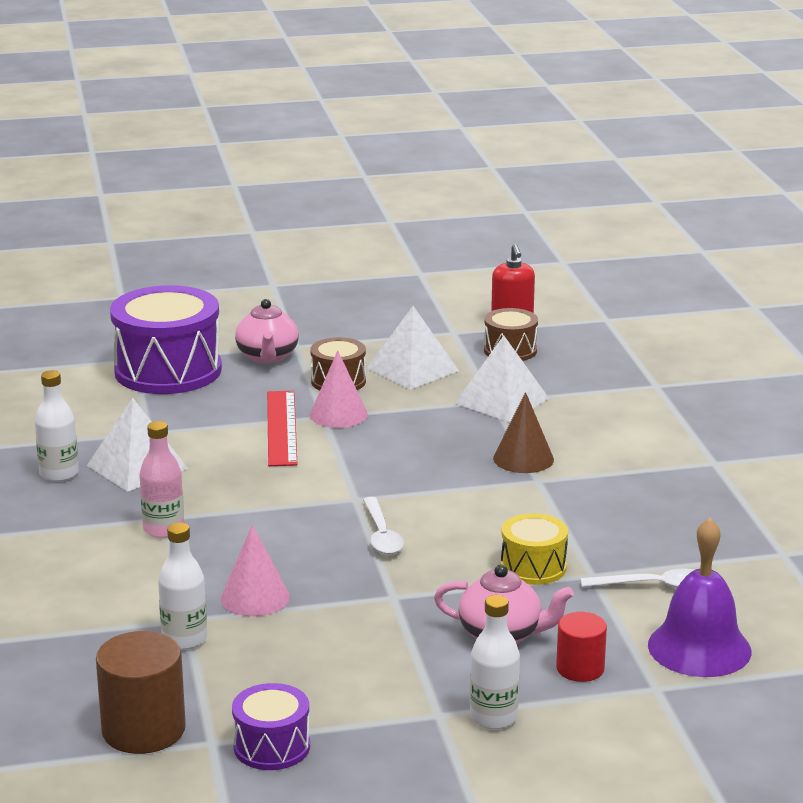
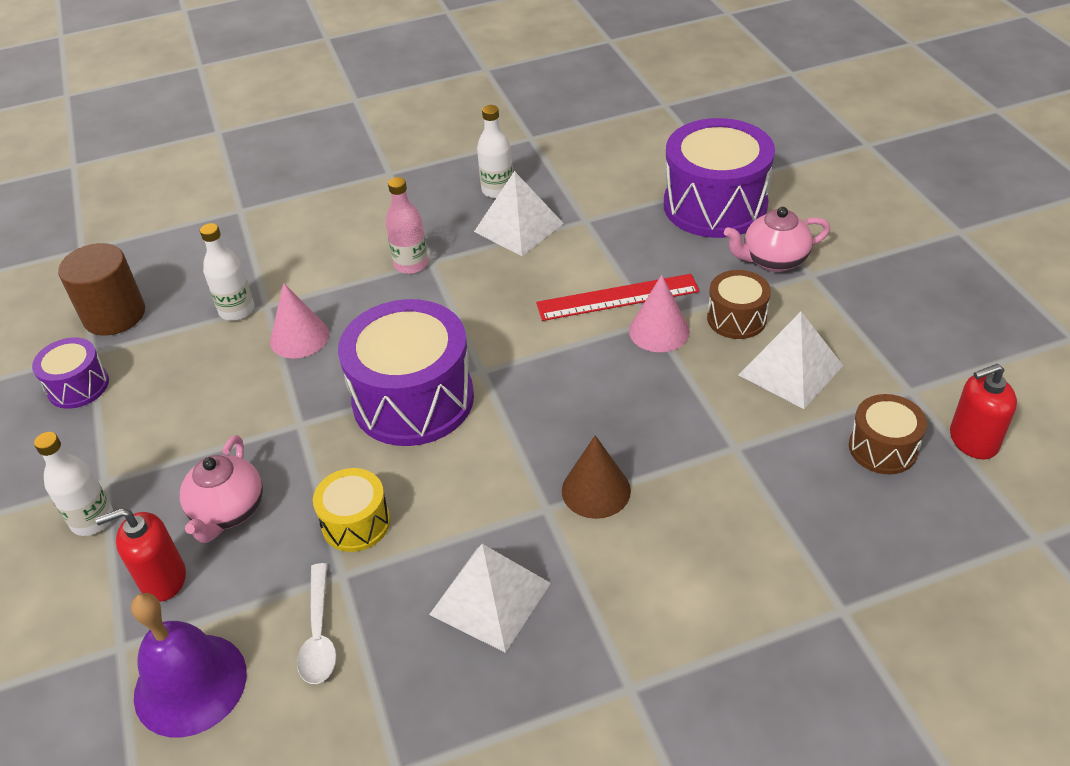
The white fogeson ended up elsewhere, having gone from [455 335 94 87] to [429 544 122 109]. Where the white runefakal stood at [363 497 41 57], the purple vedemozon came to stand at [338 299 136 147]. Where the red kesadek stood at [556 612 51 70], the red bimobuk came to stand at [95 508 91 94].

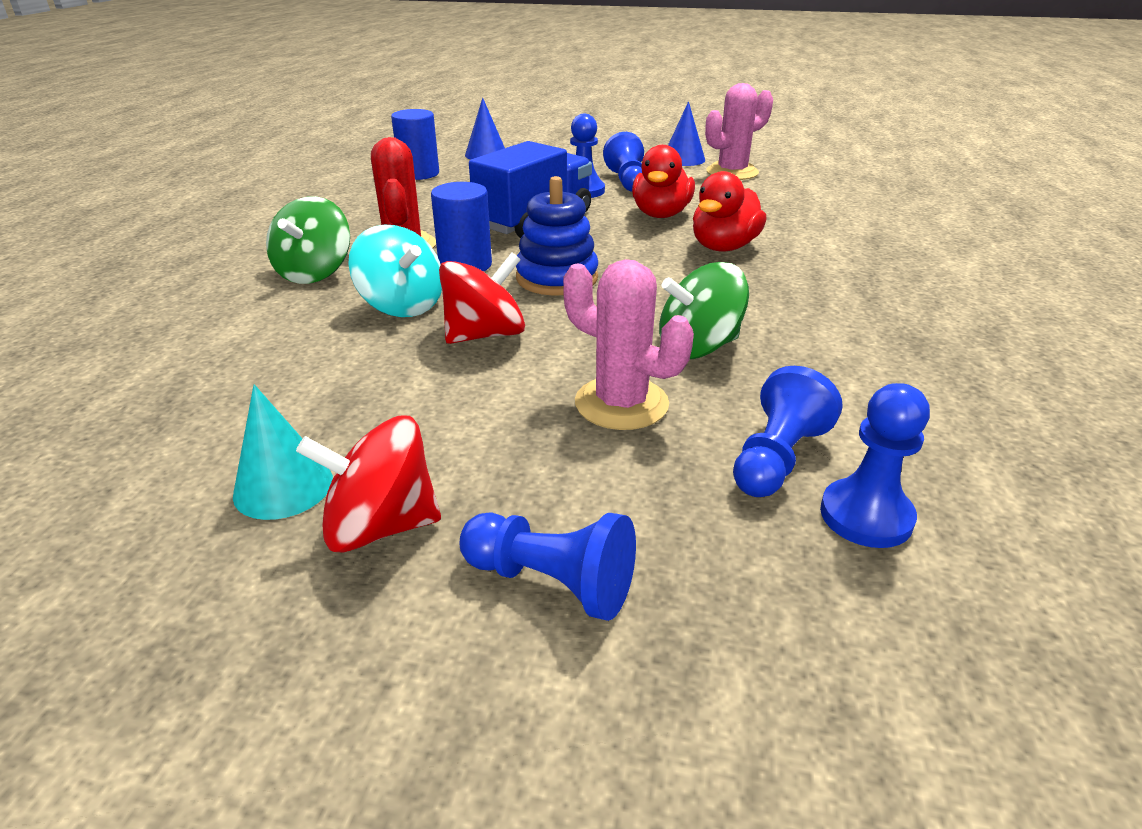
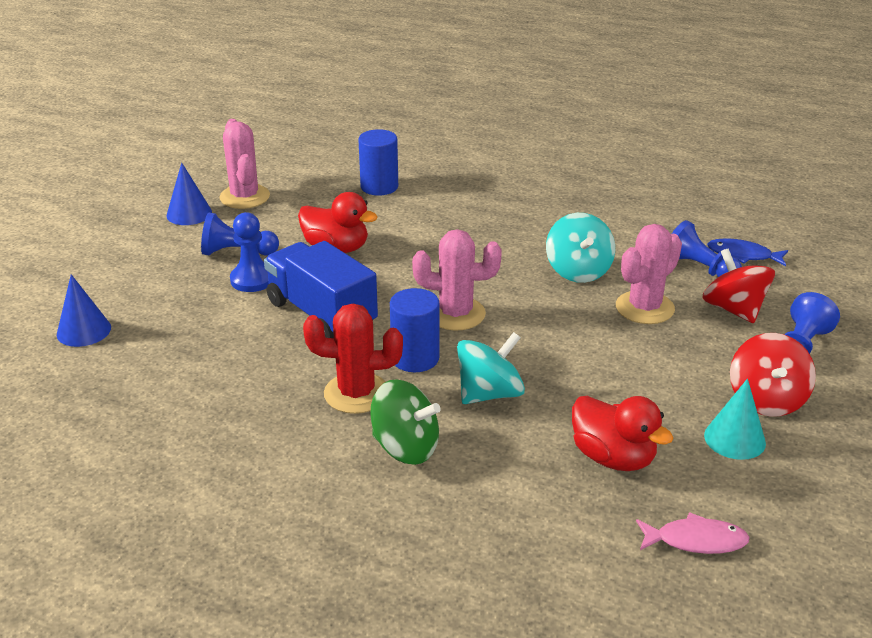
The second view gained the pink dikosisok at [636 512 114 42]. The blue kesadek ended up elsewhere, having gone from [391 109 48 71] to [358 129 40 67]. The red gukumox ended up elsewhere, having gone from [439 252 86 92] to [702 248 73 75]. The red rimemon ended up elsewhere, having gone from [693 171 74 80] to [572 396 101 75]. Where the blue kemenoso stood at [516 176 82 120], the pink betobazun came to stand at [412 229 90 102]. Where the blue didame stood at [820 383 110 165], the blue dikosisok came to stand at [707 238 81 28]. What was the green gukumox at [659 262 90 97] turned into the turquoise gukumox at [546 213 69 70].

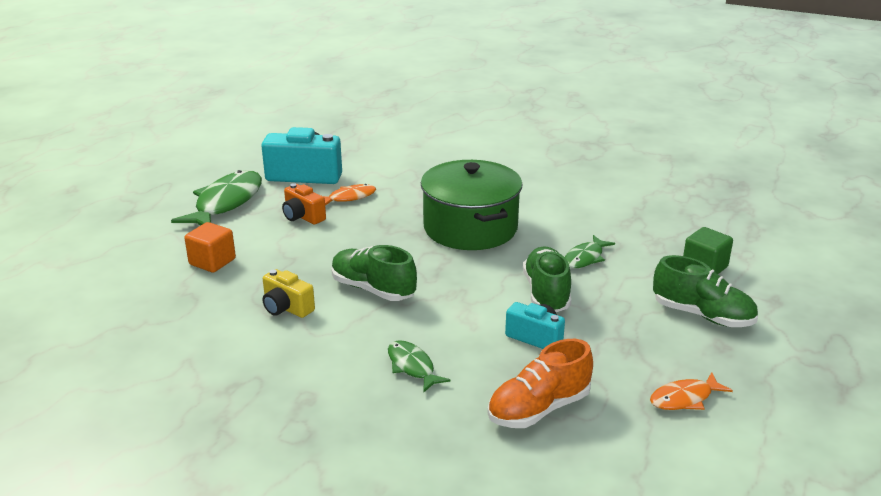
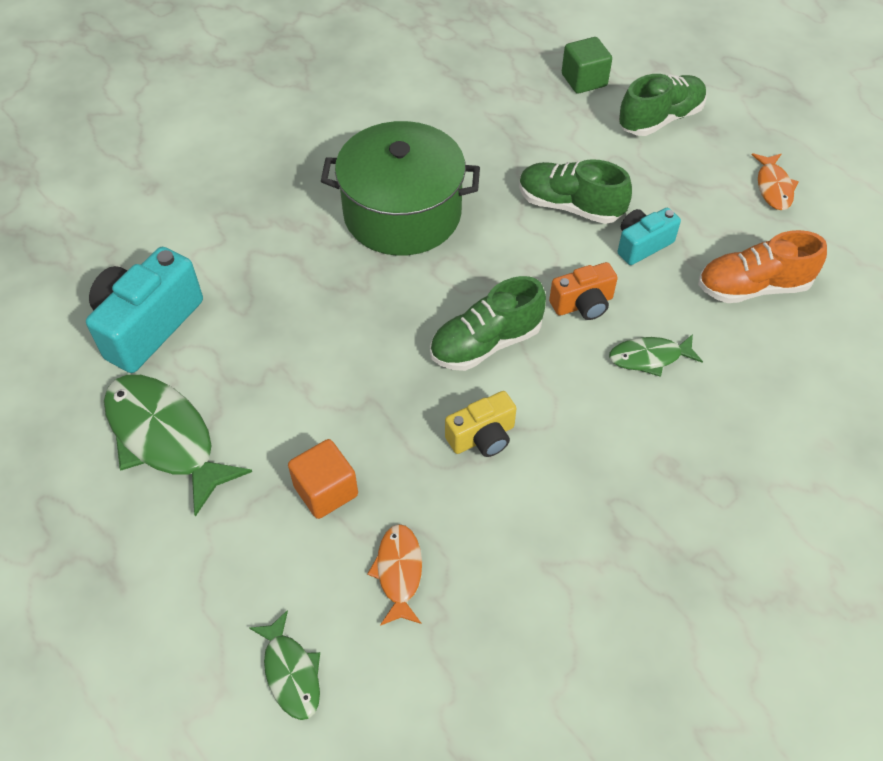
The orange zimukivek ended up elsewhere, having gone from [282 183 44 42] to [549 262 69 58]. The orange dikosisok ended up elsewhere, having gone from [323 184 53 22] to [367 524 55 102]. The green dikosisok ended up elsewhere, having gone from [565 235 50 33] to [249 610 71 110]. The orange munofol at [488 339 105 89] ended up facing another way, 90 degrees clockwise from before.

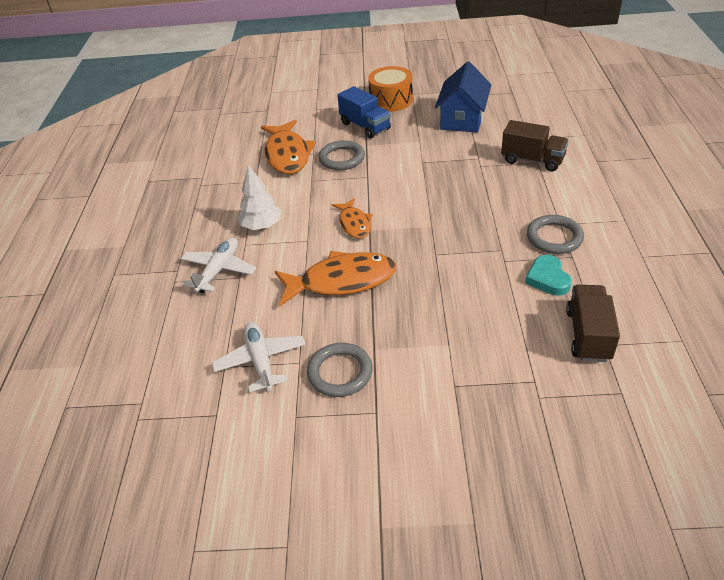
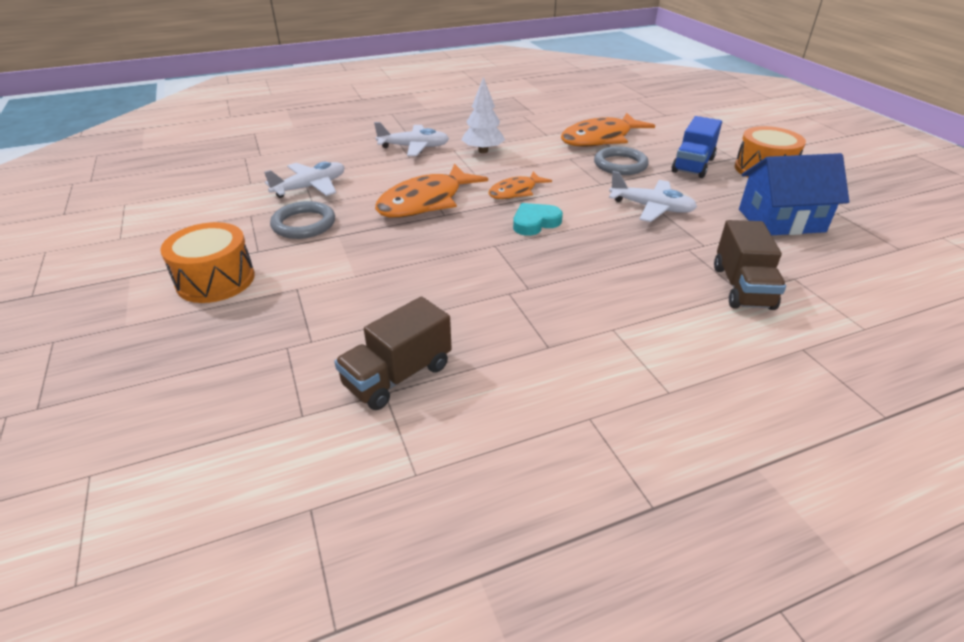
The second view lost the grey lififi at [527 215 57 39]. The second view gained the orange vedemozon at [160 222 95 81]. The second view gained the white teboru at [609 171 88 51]. The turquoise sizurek ended up elsewhere, having gone from [525 255 47 41] to [513 203 50 33]. The orange dikosisok at [275 251 121 55] ended up facing another way, 75 degrees clockwise from before. The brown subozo at [566 285 54 77] ended up facing another way, 150 degrees clockwise from before.

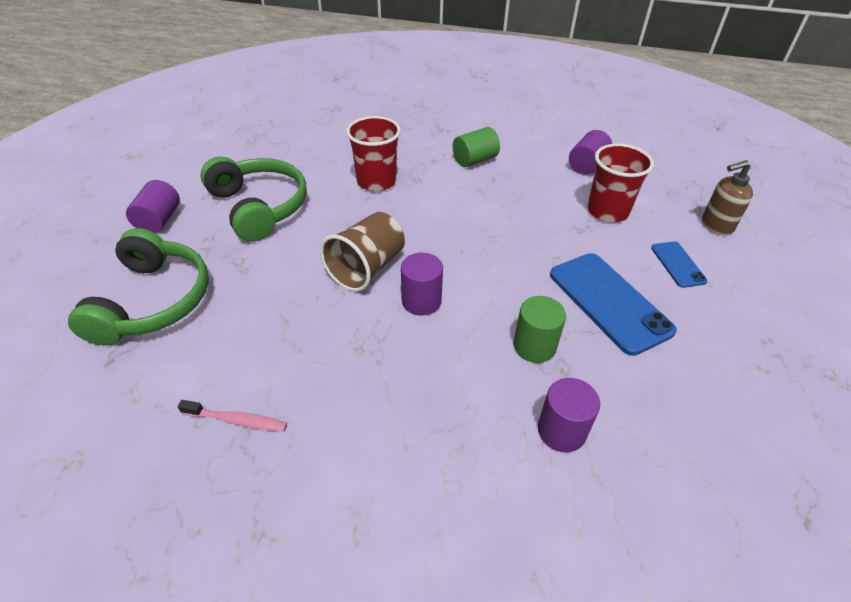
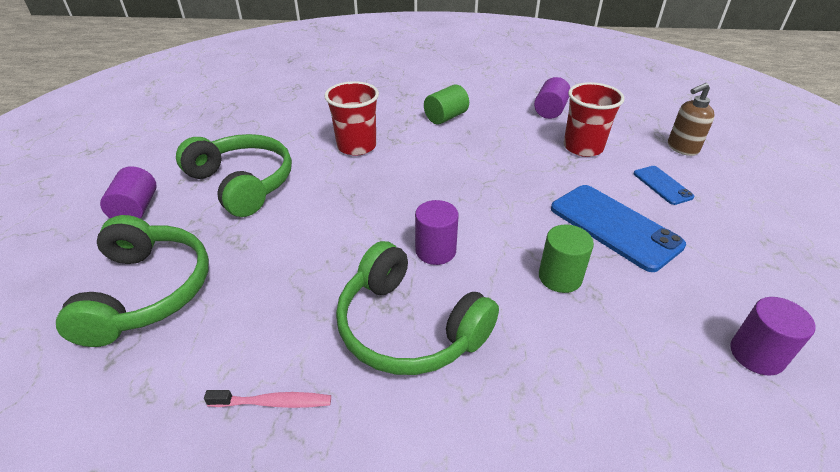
The second view lost the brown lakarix at [320 212 85 80]. The second view gained the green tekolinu at [336 241 163 134]. The purple kesadek ended up elsewhere, having gone from [538 378 62 74] to [730 297 85 79].

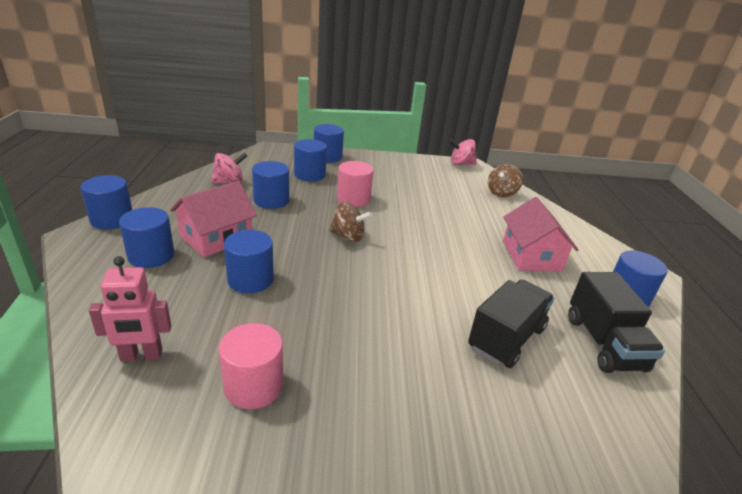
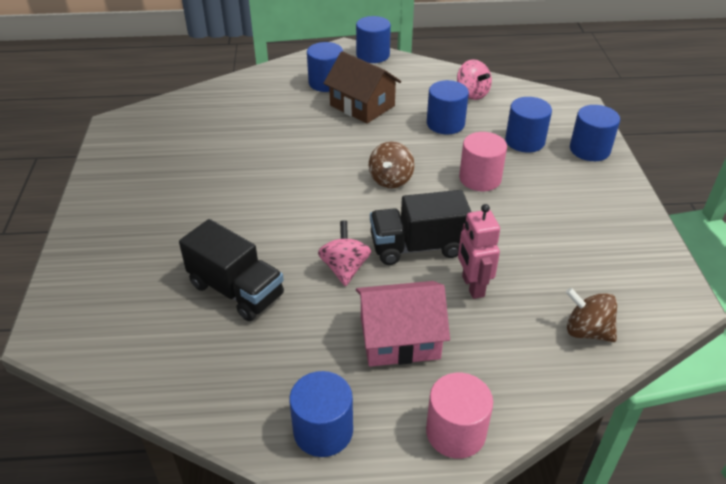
The second view lost the blue kesadek at [224 230 50 63]. The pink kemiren ended up elsewhere, having gone from [89 256 82 106] to [458 204 42 95]. The pink kesadek ended up elsewhere, having gone from [219 323 64 86] to [426 373 67 86]. The pink gukumox ended up elsewhere, having gone from [449 139 28 26] to [318 221 53 65]. The black subozo ended up elsewhere, having gone from [568 272 97 101] to [370 190 101 75]. What was the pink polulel at [170 181 87 76] turned into the brown polulel at [323 51 78 73].

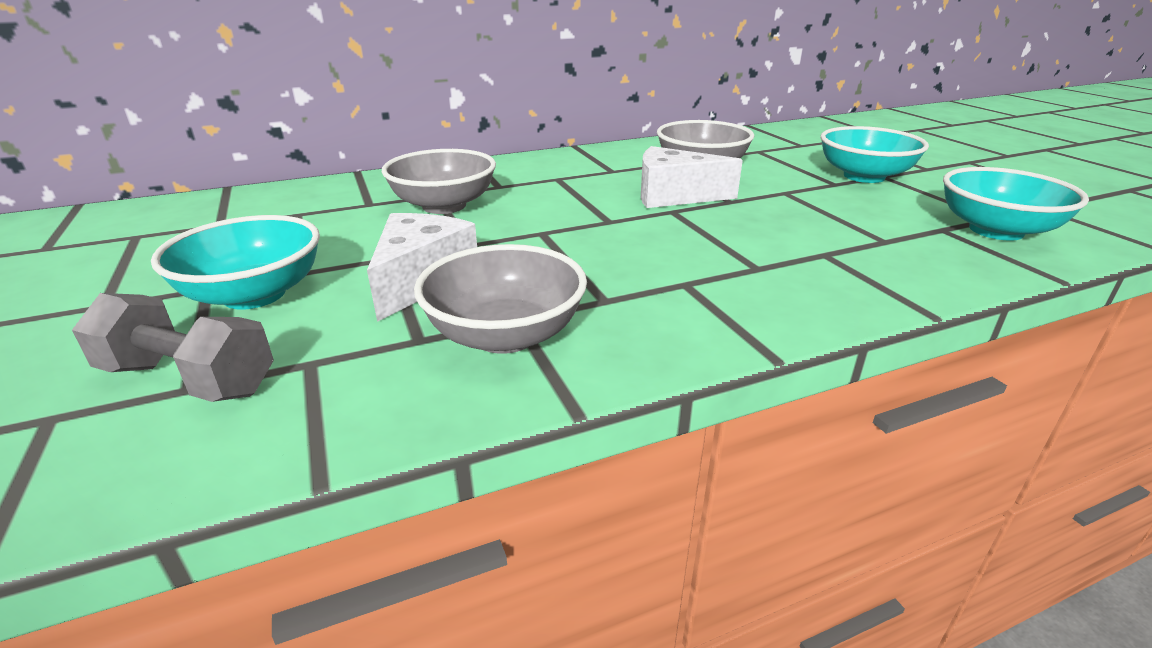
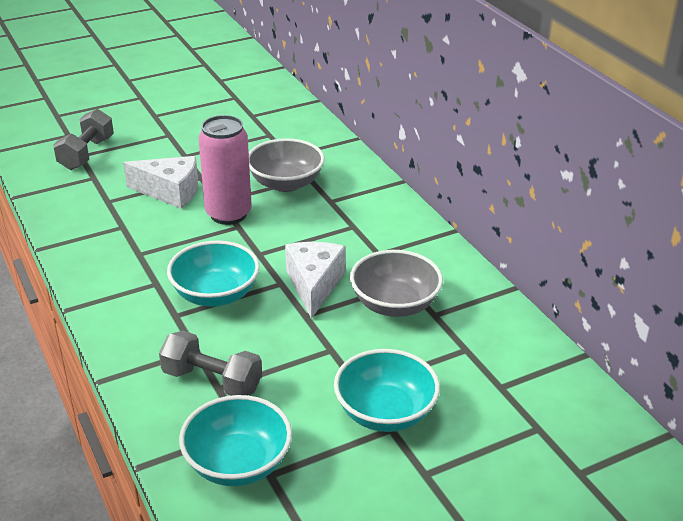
The second view lost the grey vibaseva at [414 244 173 110]. The second view gained the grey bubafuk at [159 331 103 65]. The second view gained the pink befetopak at [199 115 53 110]. The turquoise vibaseva ended up elsewhere, having gone from [151 215 169 95] to [167 240 93 67].

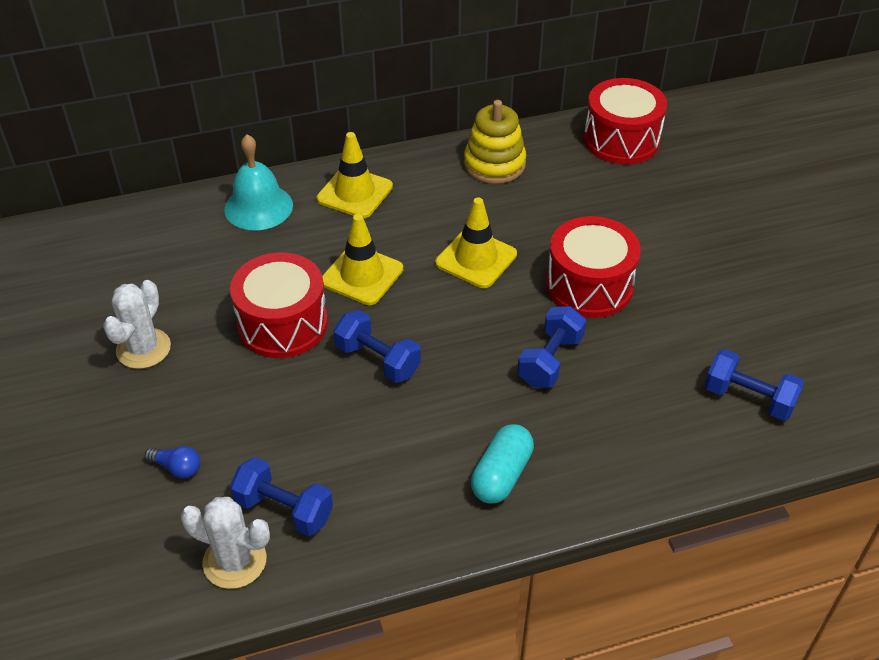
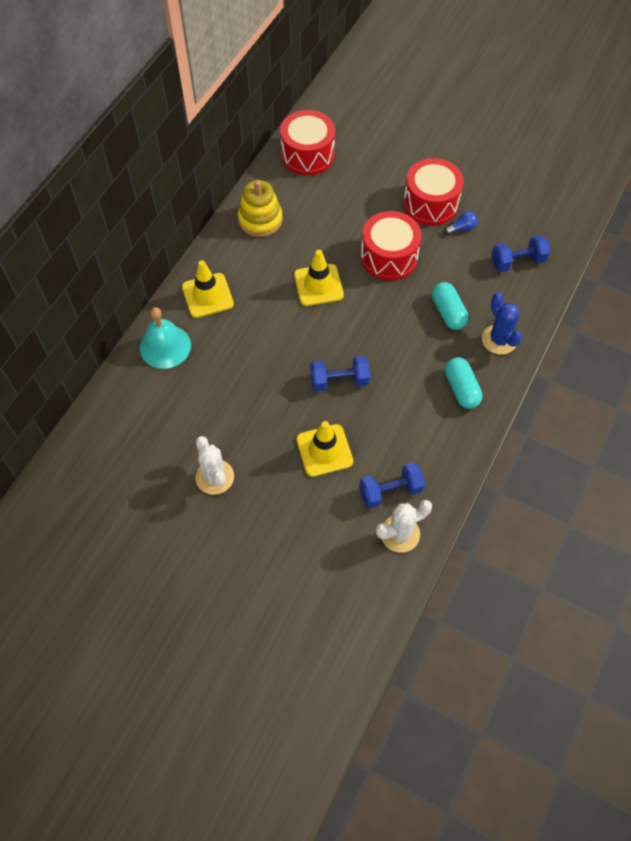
The second view lost the blue bubafuk at [517 306 69 81]. The second view gained the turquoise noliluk at [432 282 36 48]. The second view gained the blue betobazun at [482 293 41 62]. The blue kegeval ended up elsewhere, having gone from [145 446 55 33] to [444 212 34 23]. The red vedemozon ended up elsewhere, having gone from [230 253 98 105] to [403 158 61 68]. The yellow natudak ended up elsewhere, having gone from [322 214 81 91] to [296 421 57 56].

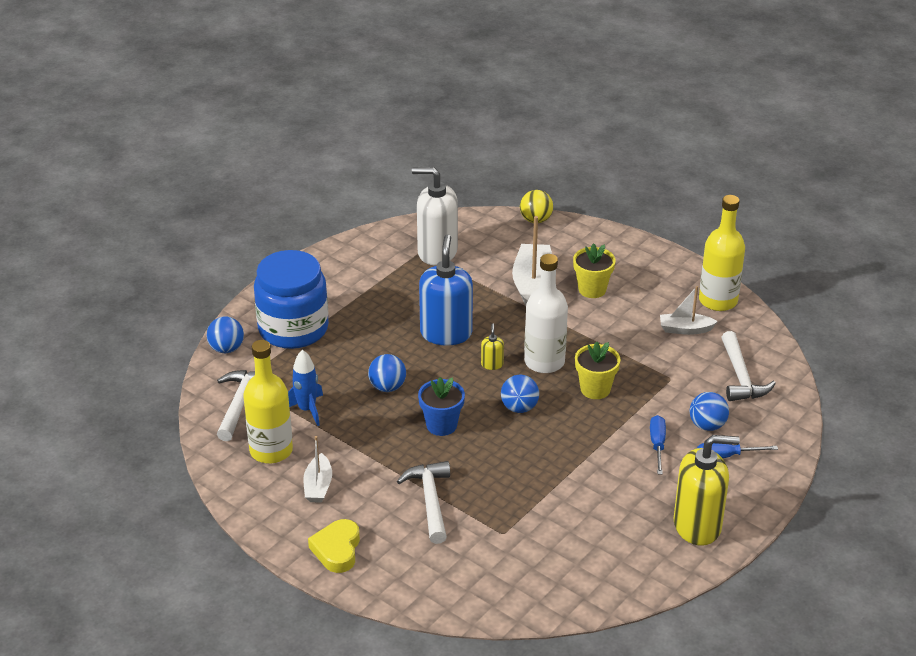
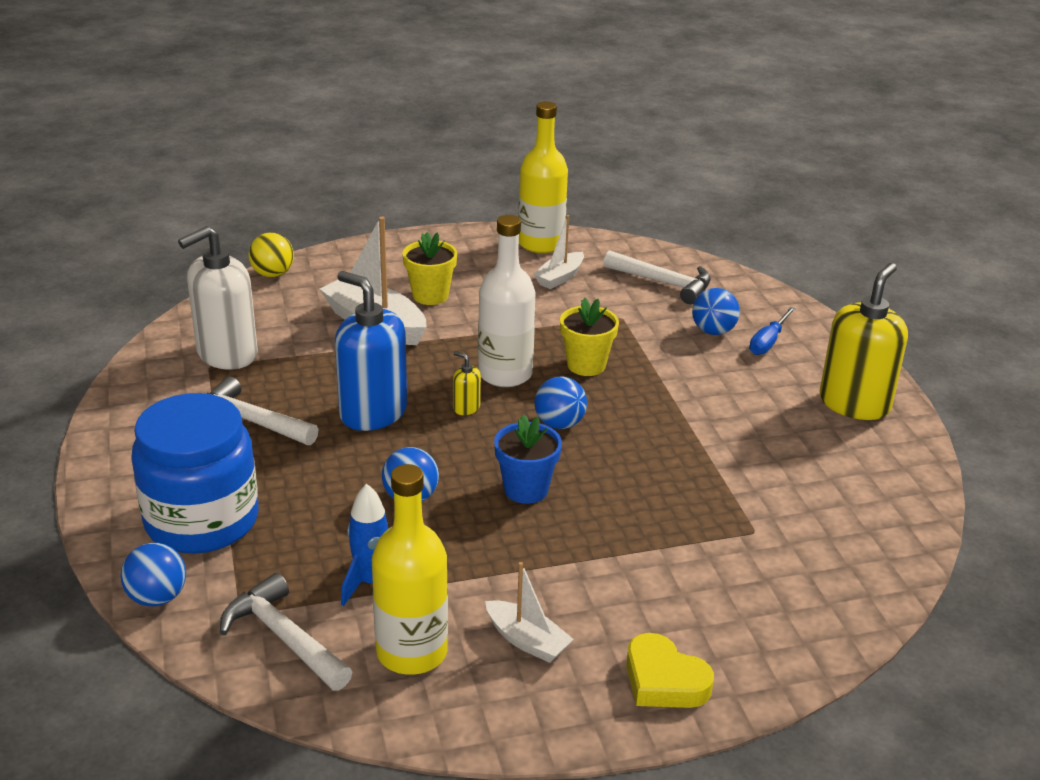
The second view lost the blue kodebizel at [650 415 16 60]. The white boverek ended up elsewhere, having gone from [397 461 53 83] to [207 377 112 68].

